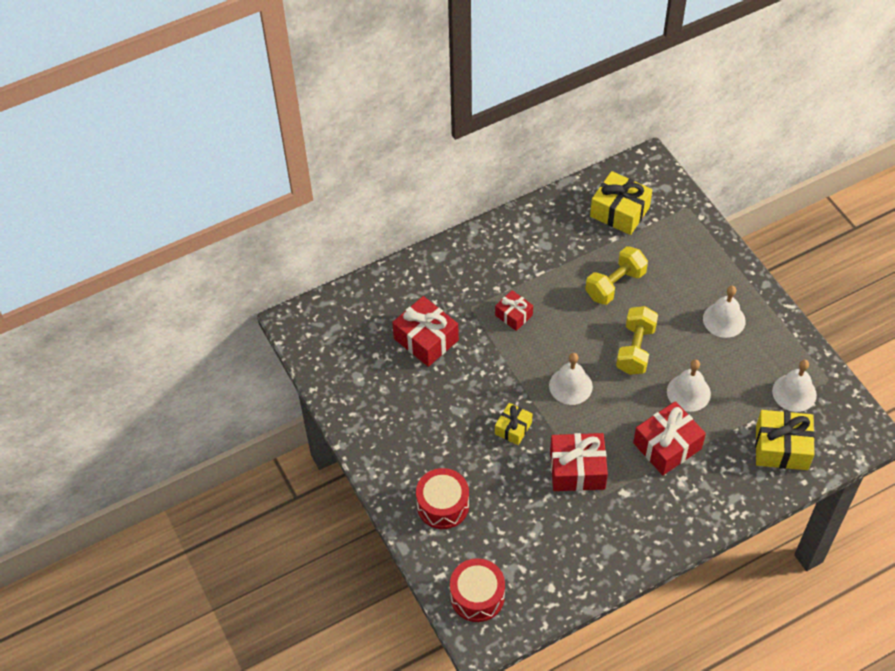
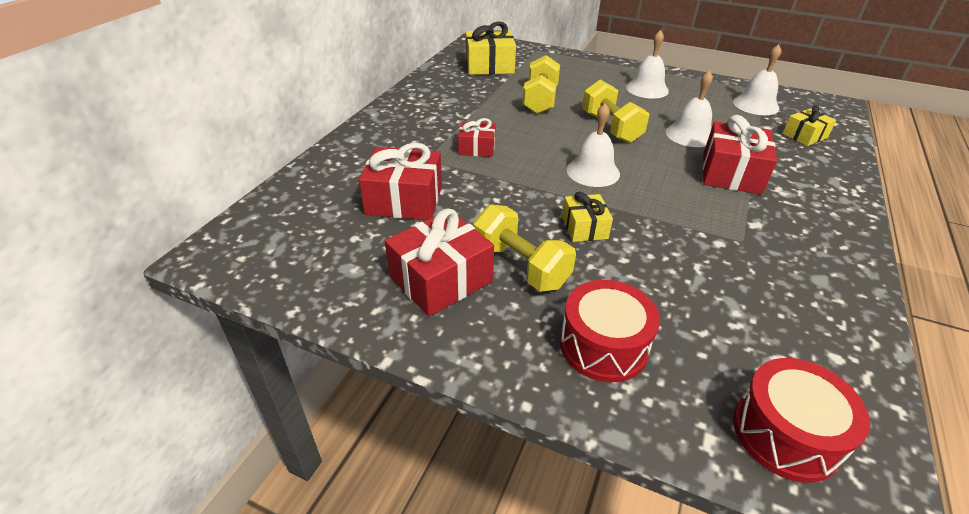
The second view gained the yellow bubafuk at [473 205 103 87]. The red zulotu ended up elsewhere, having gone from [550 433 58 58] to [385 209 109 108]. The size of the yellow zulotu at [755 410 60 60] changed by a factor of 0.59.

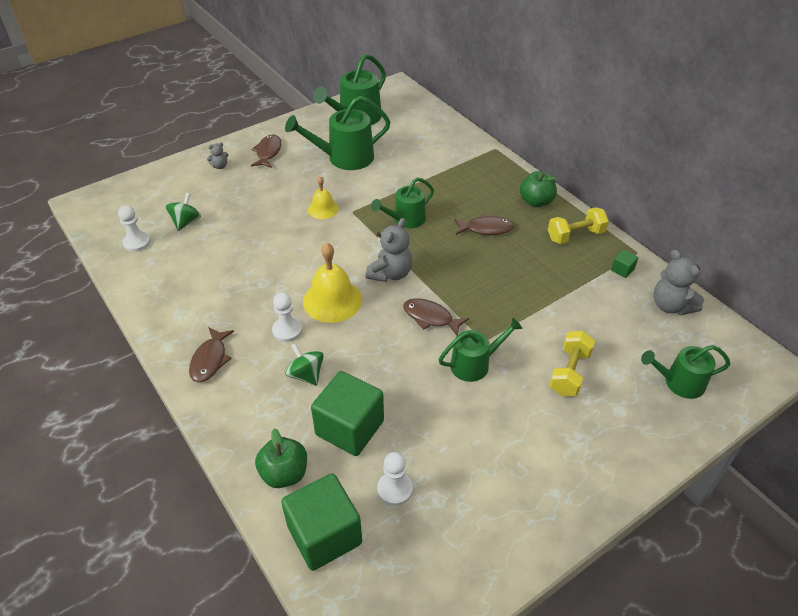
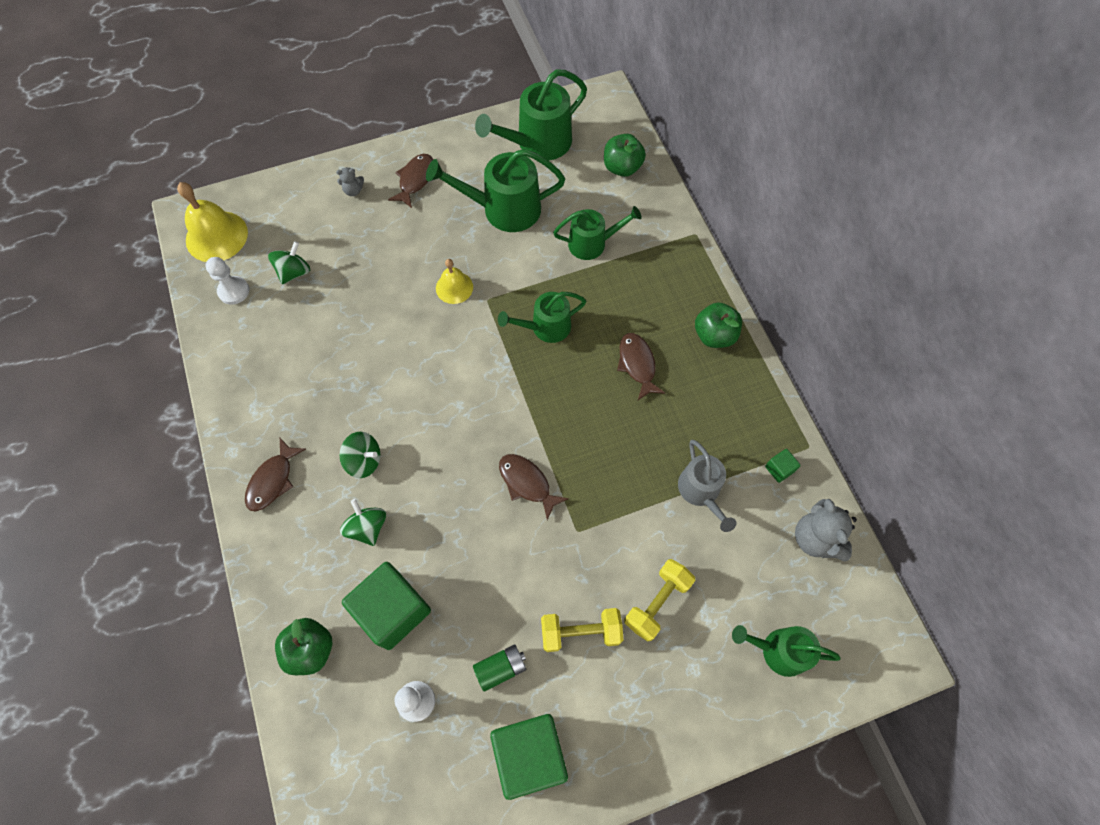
The second view lost the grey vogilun at [366 218 46 64]. The second view gained the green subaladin at [473 644 54 48]. The second view gained the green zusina at [604 134 42 43]. The second view gained the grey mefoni at [678 440 59 92]. The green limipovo ended up elsewhere, having gone from [281 473 81 98] to [490 714 78 86]. The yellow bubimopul ended up elsewhere, having gone from [303 243 59 80] to [177 182 71 80]. The green mefoni ended up elsewhere, having gone from [439 318 84 64] to [553 206 89 54]. The yellow bubafuk ended up elsewhere, having gone from [548 207 61 37] to [541 608 82 44]. Where the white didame stood at [272 292 30 50], the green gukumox came to stand at [340 432 40 46]. The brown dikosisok at [454 214 60 21] ended up facing another way, 120 degrees counterclockwise from before.

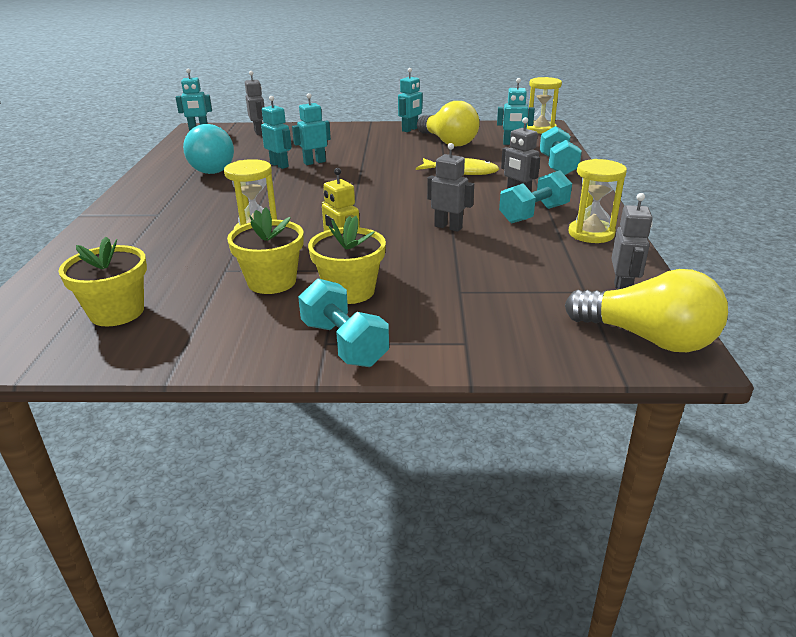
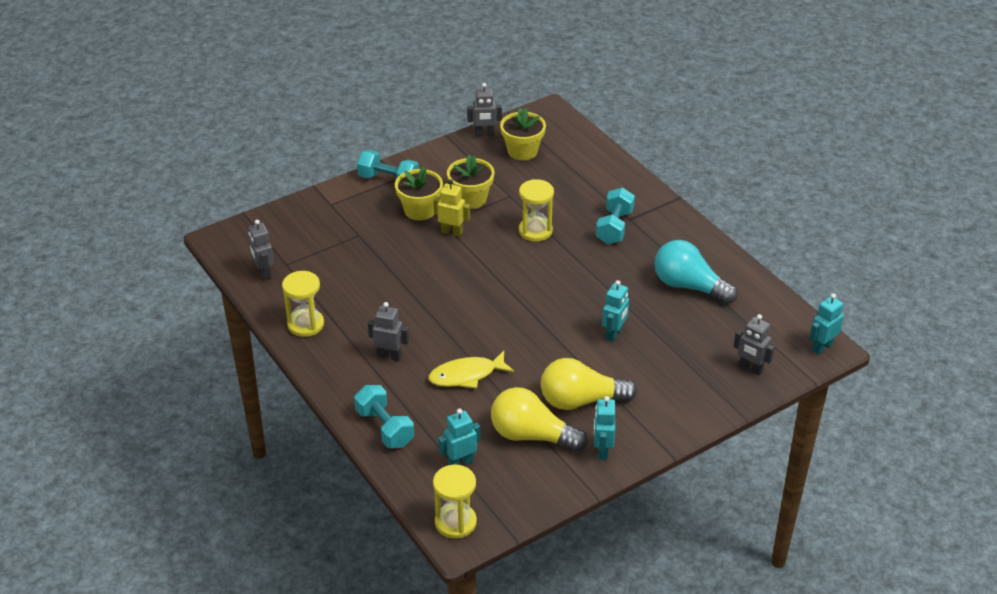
The second view lost the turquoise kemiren at [261 96 31 73]. The grey kemiren ended up elsewhere, having gone from [427 143 47 89] to [467 83 35 54]. The turquoise bubafuk ended up elsewhere, having gone from [499 170 73 53] to [596 188 39 56]. The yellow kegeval ended up elsewhere, having gone from [565 269 163 83] to [541 358 96 52].

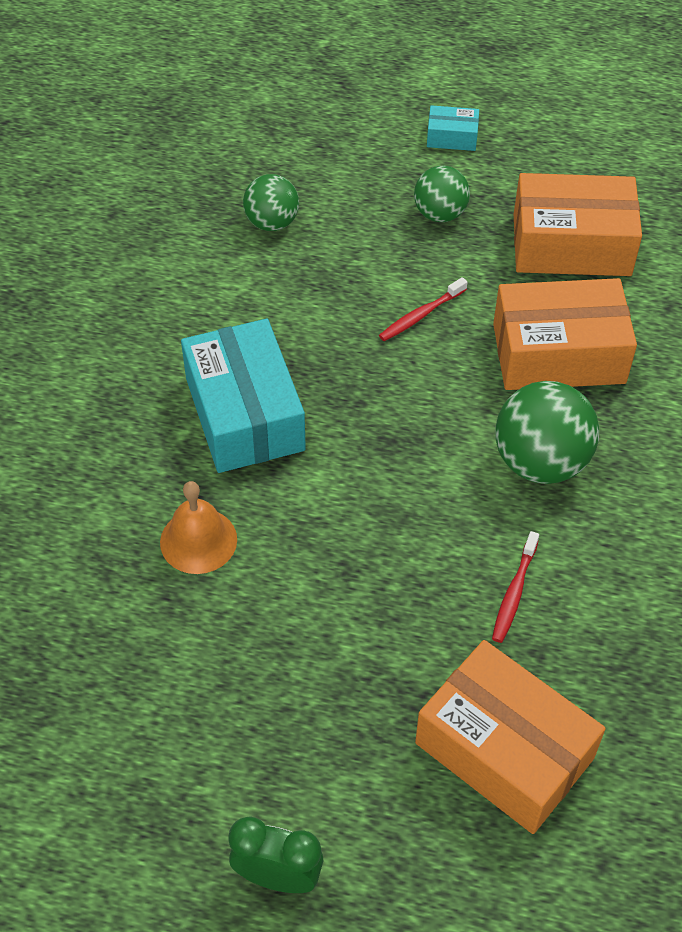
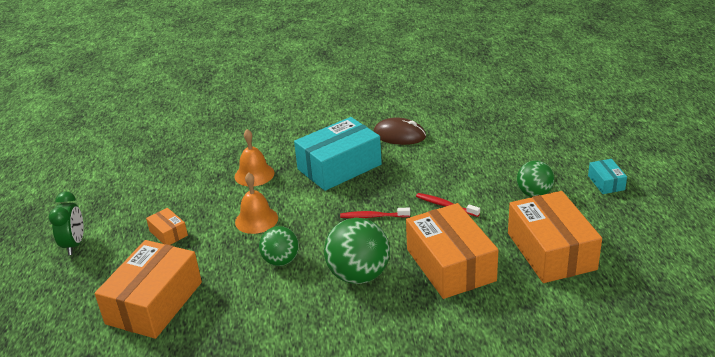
The second view gained the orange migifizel at [146 208 42 37]. The second view gained the orange bubimopul at [235 172 43 62]. The second view gained the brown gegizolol at [374 118 52 27]. The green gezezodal ended up elsewhere, having gone from [243 174 56 57] to [259 226 40 40]. The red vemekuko ended up elsewhere, having gone from [492 531 47 112] to [340 208 70 10].

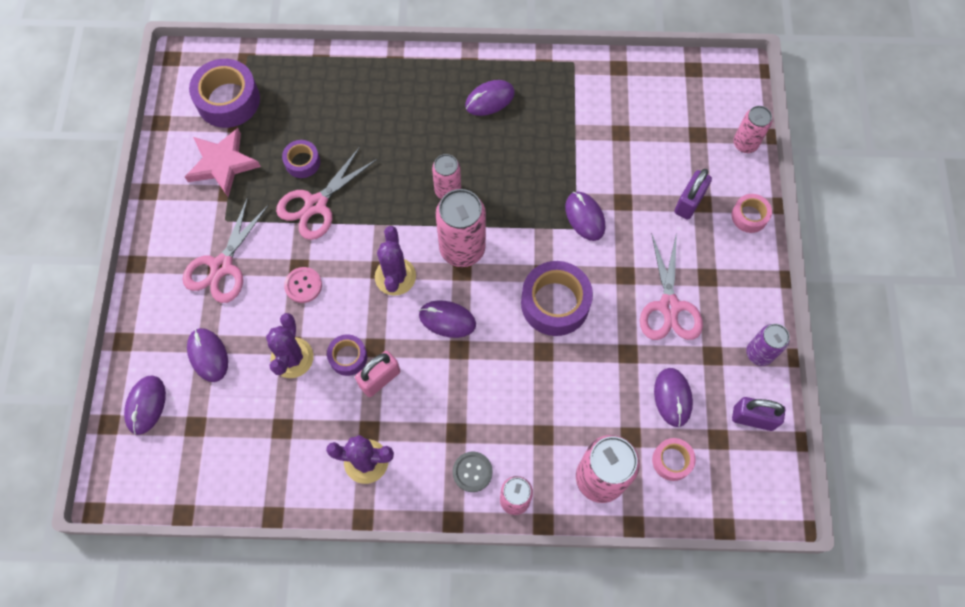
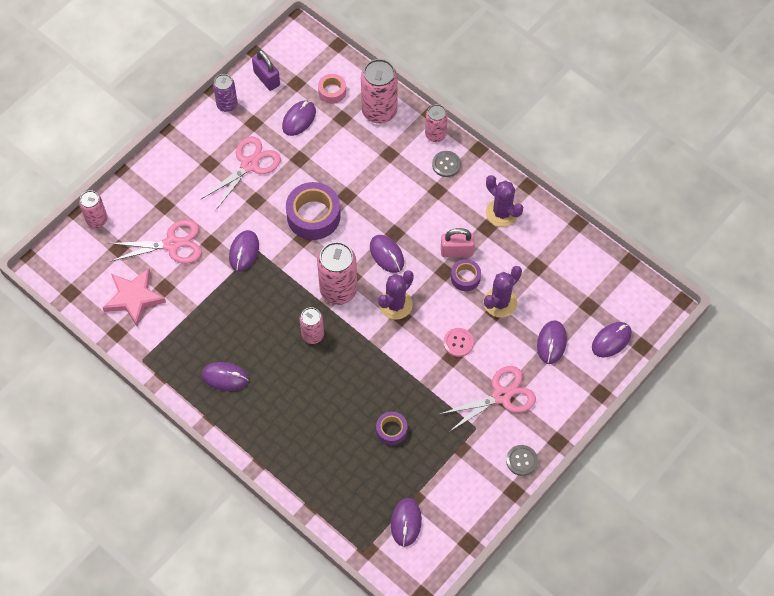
The second view lost the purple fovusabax at [674 169 38 51]. The second view lost the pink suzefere at [732 194 40 39]. The second view gained the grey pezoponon at [506 445 32 31]. The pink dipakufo ended up elsewhere, having gone from [185 128 76 69] to [103 268 63 59]. The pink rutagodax ended up elsewhere, having gone from [276 147 101 93] to [108 220 94 44]. Where the purple suzefere stood at [189 59 71 69], the purple gegizolol came to stand at [391 498 31 49].

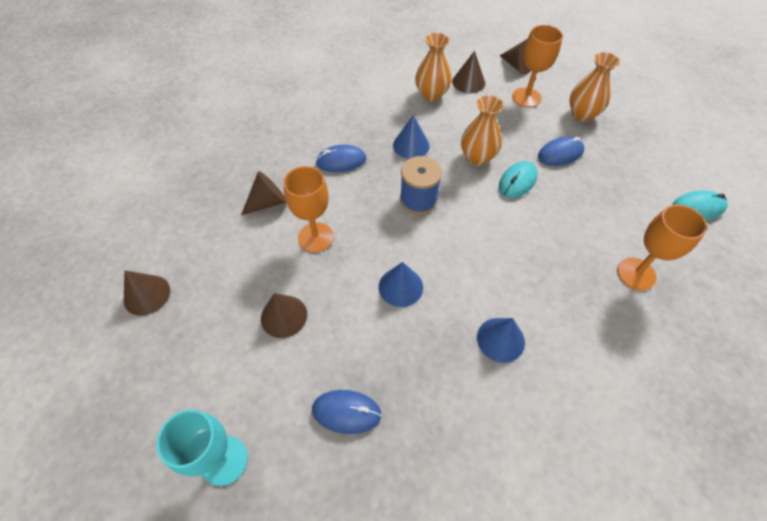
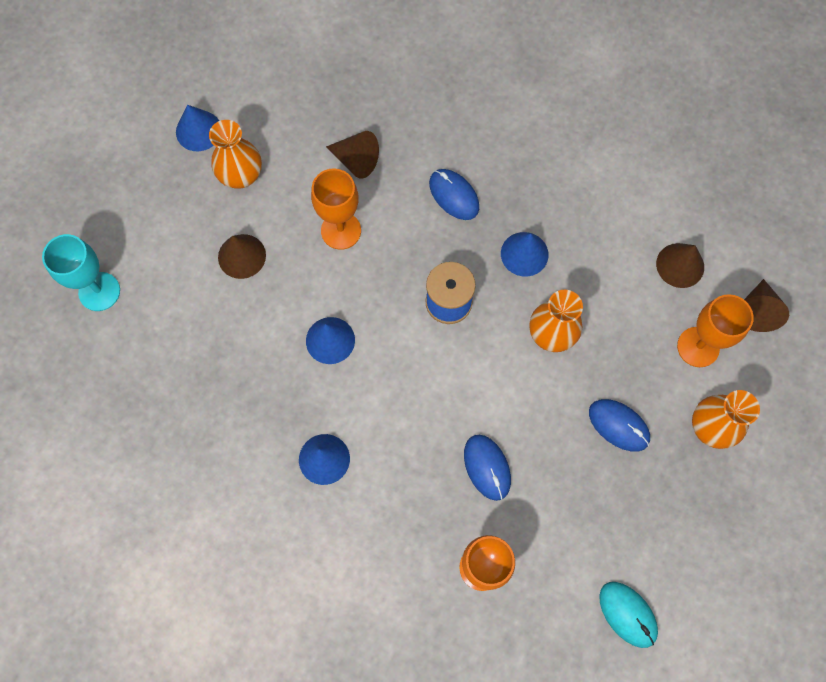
The second view lost the turquoise gegizolol at [499 161 39 37]. The blue gegizolol ended up elsewhere, having gone from [312 390 70 44] to [464 435 47 66]. The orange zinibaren ended up elsewhere, having gone from [415 33 37 69] to [209 120 53 69]. What was the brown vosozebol at [124 271 46 45] turned into the blue vosozebol at [176 105 43 46].

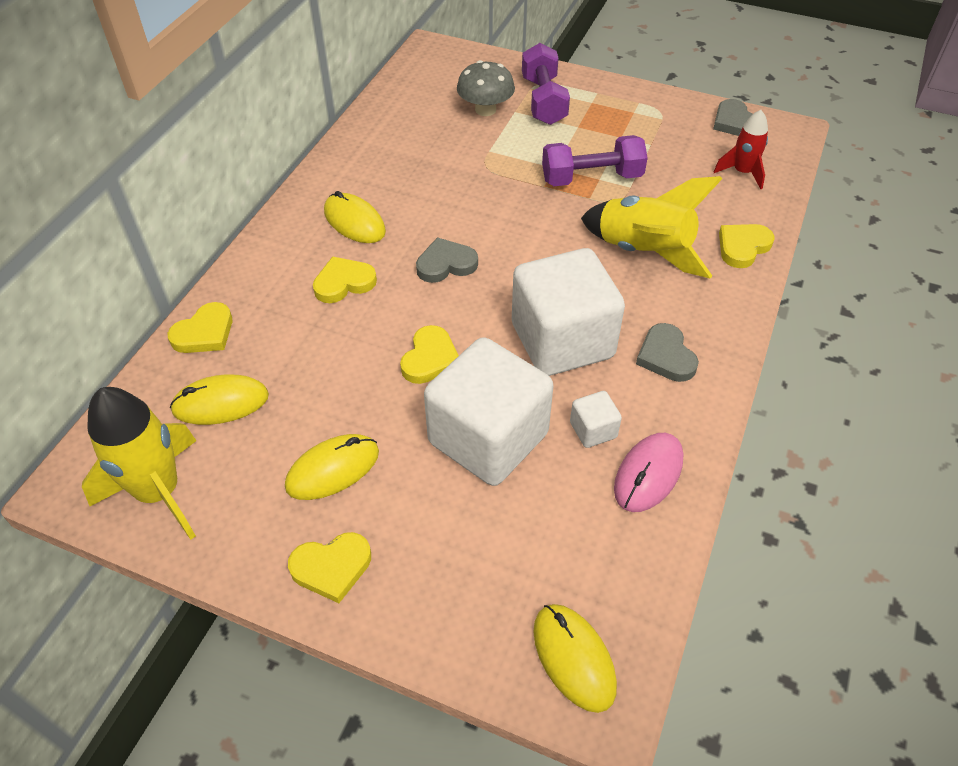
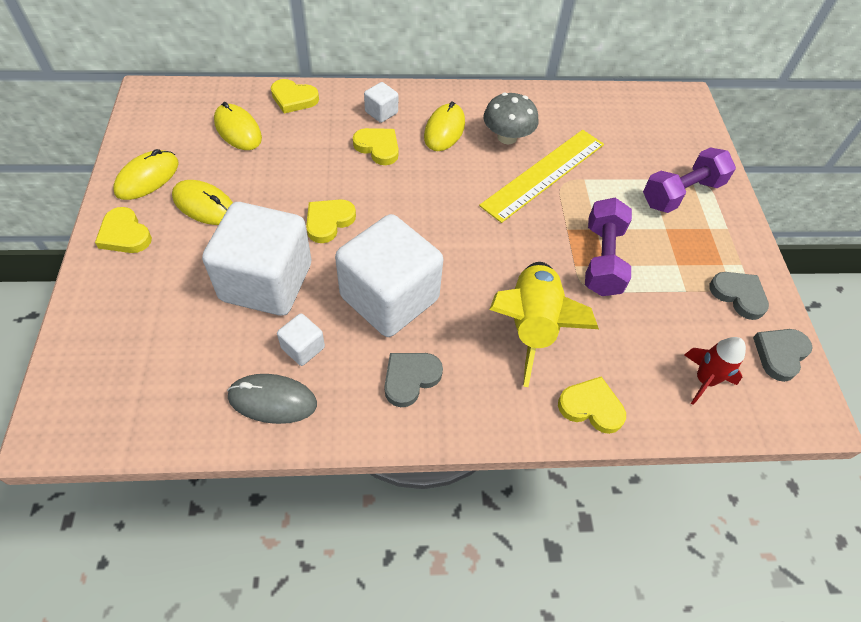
The second view lost the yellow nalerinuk at [82 387 114 153]. The second view gained the white limipovo at [364 82 34 41]. The second view gained the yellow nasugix at [479 130 125 93]. The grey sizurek ended up elsewhere, having gone from [416 237 62 46] to [709 272 60 48]. The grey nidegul ended up elsewhere, having gone from [457 60 58 56] to [483 92 55 52]. The yellow gegizolol ended up elsewhere, having gone from [533 604 84 109] to [113 149 66 51]. What was the pink gegizolol at [614 433 69 79] turned into the grey gegizolol at [227 374 90 50]. The yellow sizurek at [400 325 59 59] ended up facing another way, 135 degrees clockwise from before. The purple bubafuk at [542 135 106 51] ended up facing another way, 45 degrees clockwise from before.

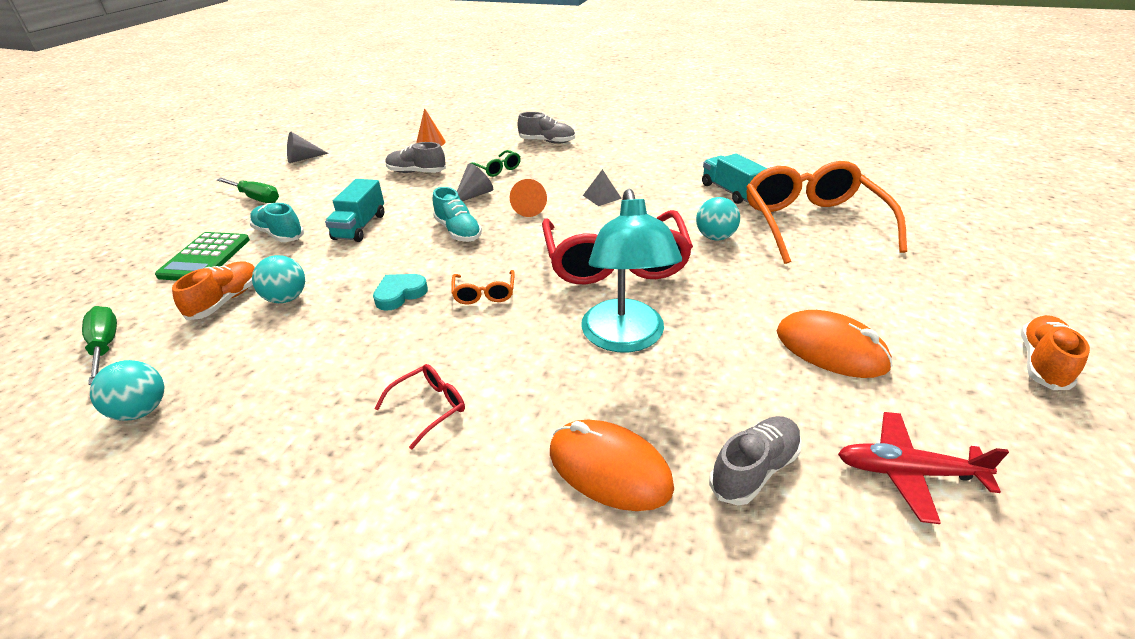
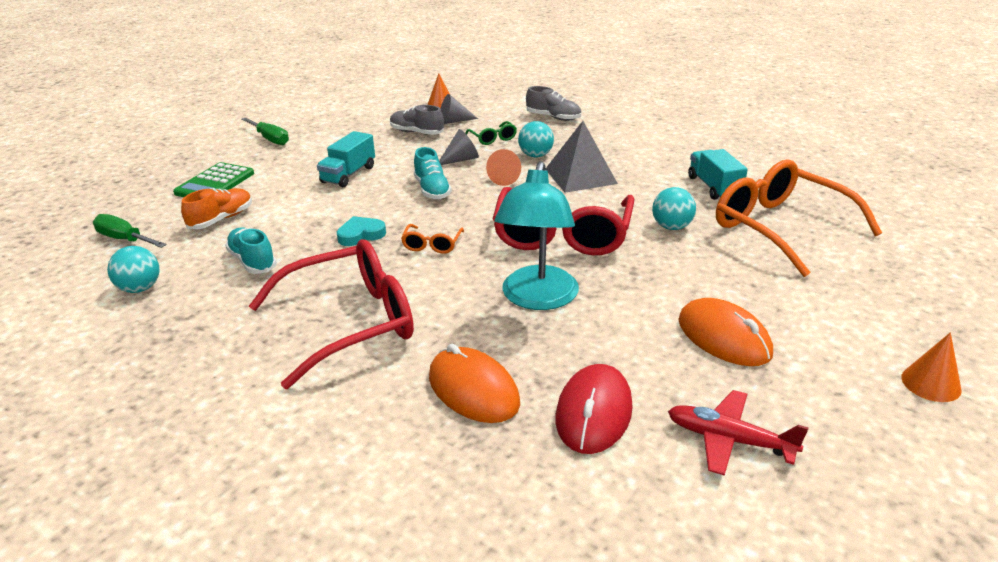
The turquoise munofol ended up elsewhere, having gone from [249 203 55 39] to [225 227 52 47]. The turquoise gezezodal ended up elsewhere, having gone from [252 255 53 48] to [518 121 36 36]. The grey vosozebol ended up elsewhere, having gone from [287 131 42 32] to [441 94 37 30]. Where the grey munofol stood at [709 416 93 89], the red gegizolol came to stand at [556 364 77 90]. Where the orange munofol stood at [1021 315 69 75], the orange vosozebol came to stand at [901 332 61 70]. The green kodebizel at [82 306 35 79] ended up facing another way, 45 degrees counterclockwise from before. The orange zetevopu at [746 161 161 103] ended up facing another way, 45 degrees counterclockwise from before. The size of the red zetevopu at [374 364 91 85] changed by a factor of 2.39. The size of the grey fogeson at [583 169 39 37] changed by a factor of 1.98.

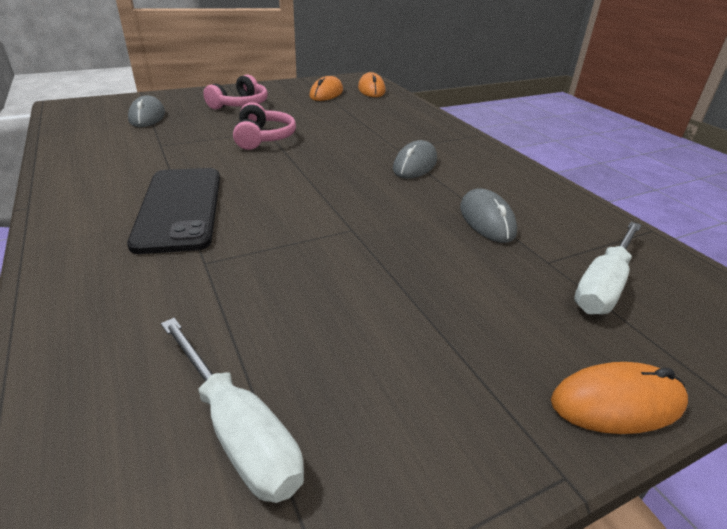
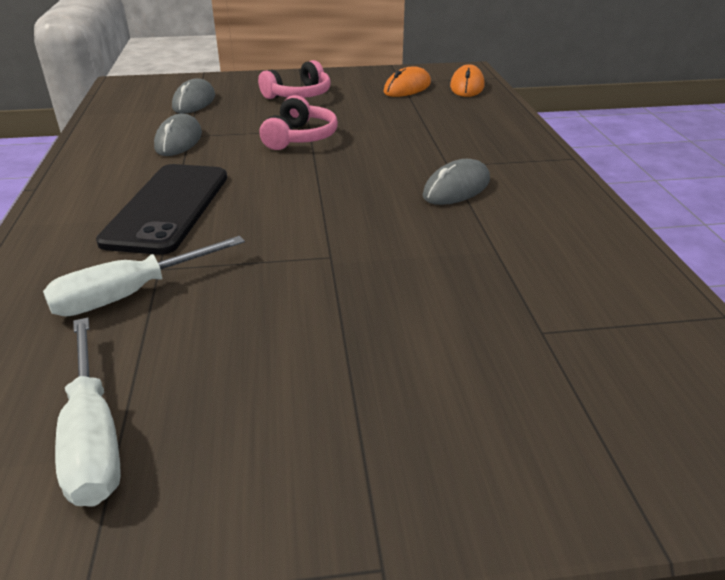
The second view lost the orange gegizolol at [551 362 137 72]. The grey gegizolol ended up elsewhere, having gone from [460 188 57 55] to [154 114 48 42]. The white kodebizel ended up elsewhere, having gone from [574 222 67 93] to [43 236 202 80].

